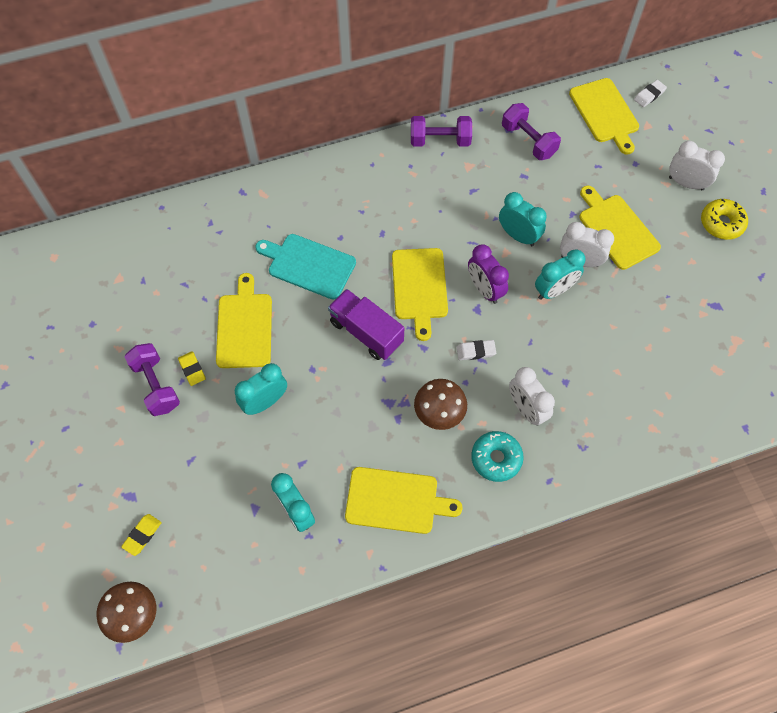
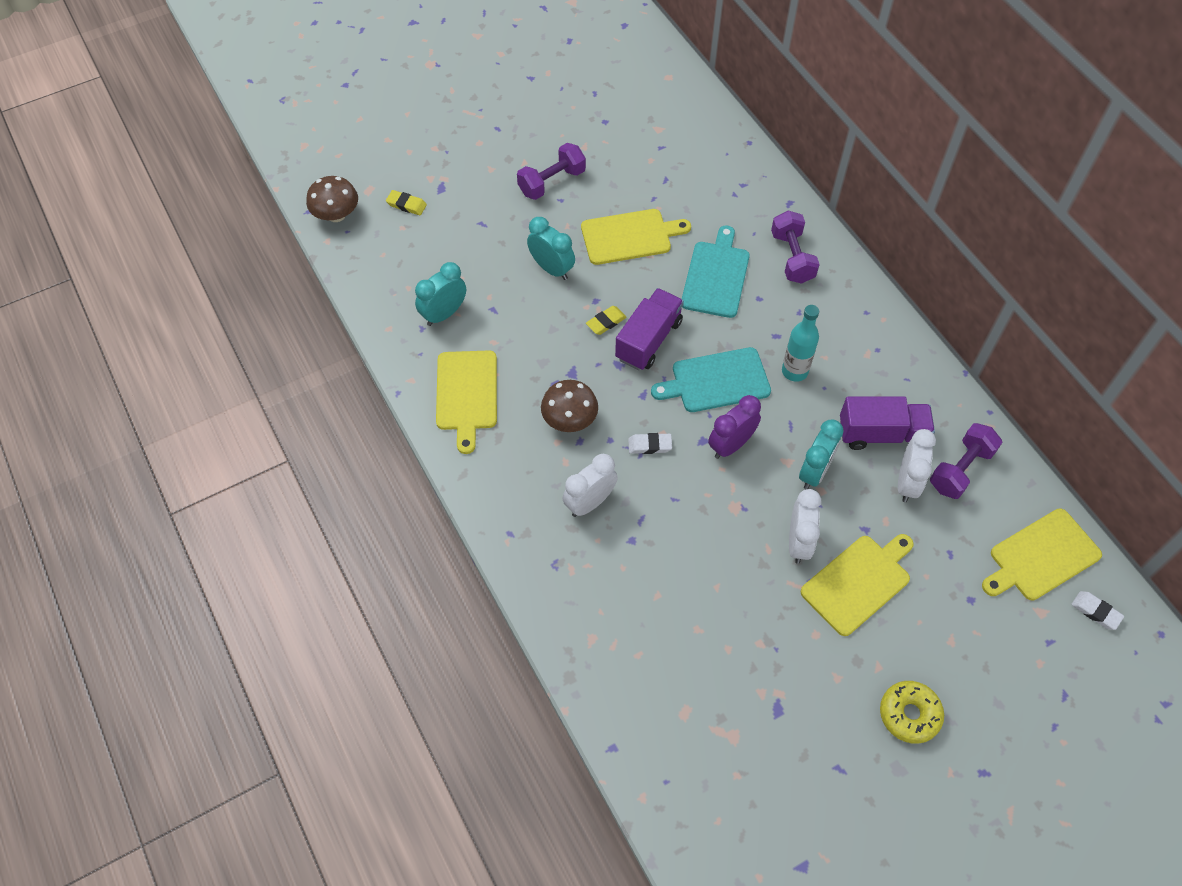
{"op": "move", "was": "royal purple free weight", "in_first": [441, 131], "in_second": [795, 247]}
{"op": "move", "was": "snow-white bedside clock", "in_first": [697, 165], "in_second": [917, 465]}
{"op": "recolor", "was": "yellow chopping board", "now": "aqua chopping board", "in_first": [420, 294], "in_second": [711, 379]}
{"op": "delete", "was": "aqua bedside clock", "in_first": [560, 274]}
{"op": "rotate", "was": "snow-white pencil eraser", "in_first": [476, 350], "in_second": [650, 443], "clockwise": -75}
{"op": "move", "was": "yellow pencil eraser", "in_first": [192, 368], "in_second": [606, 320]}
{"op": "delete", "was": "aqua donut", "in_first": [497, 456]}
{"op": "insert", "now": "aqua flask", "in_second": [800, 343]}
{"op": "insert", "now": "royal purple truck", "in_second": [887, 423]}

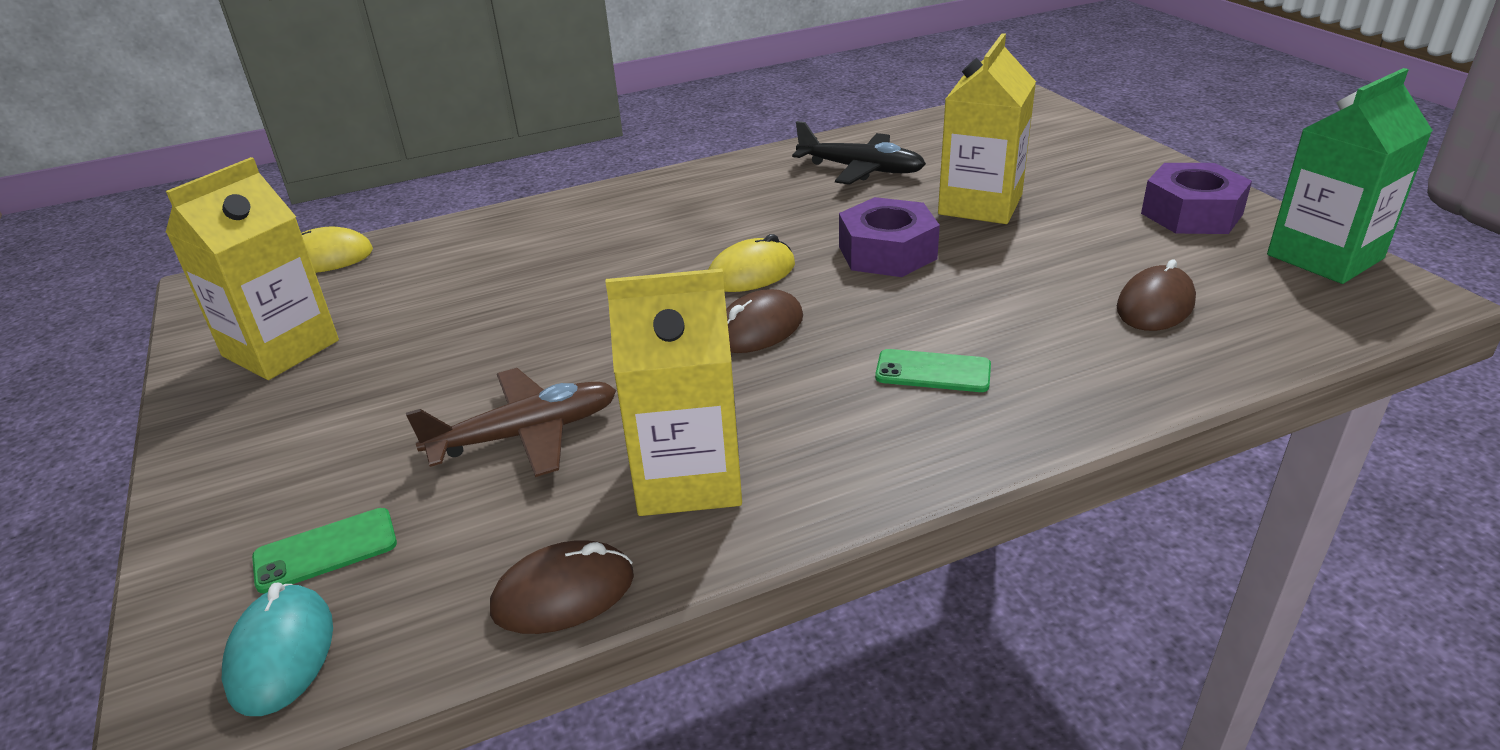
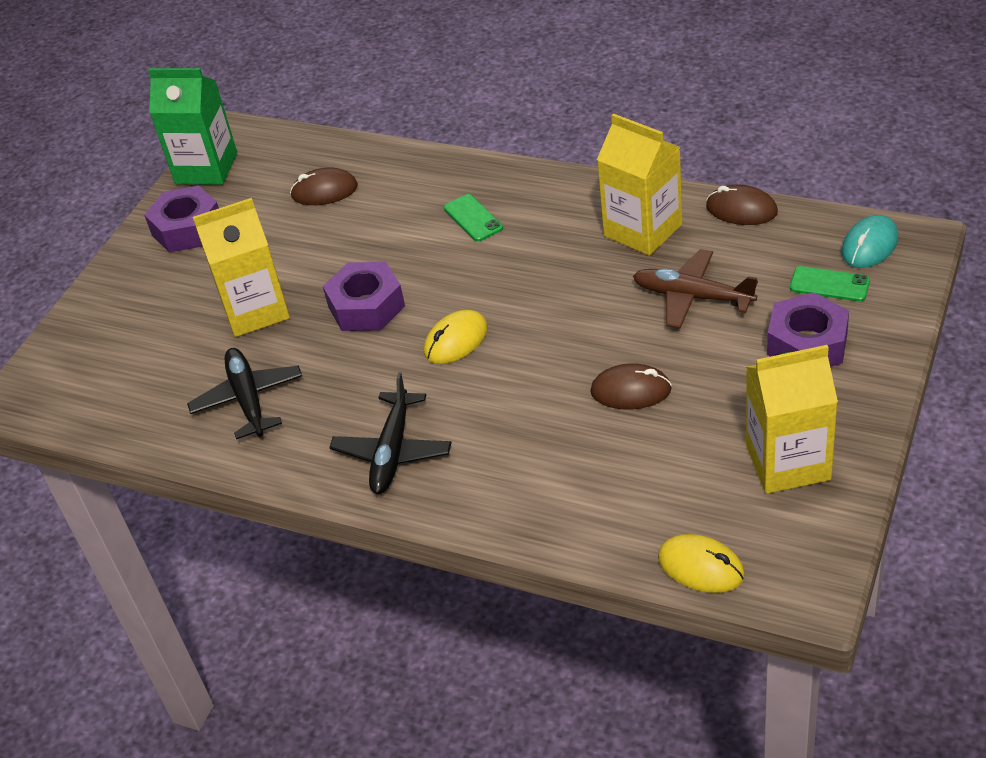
{"op": "rotate", "was": "yellow computer mouse", "in_first": [751, 263], "in_second": [456, 337], "clockwise": -60}
{"op": "move", "was": "brown computer mouse", "in_first": [764, 321], "in_second": [631, 386]}
{"op": "insert", "now": "royal purple hex nut", "in_second": [808, 329]}
{"op": "insert", "now": "jet-black plane", "in_second": [390, 433]}

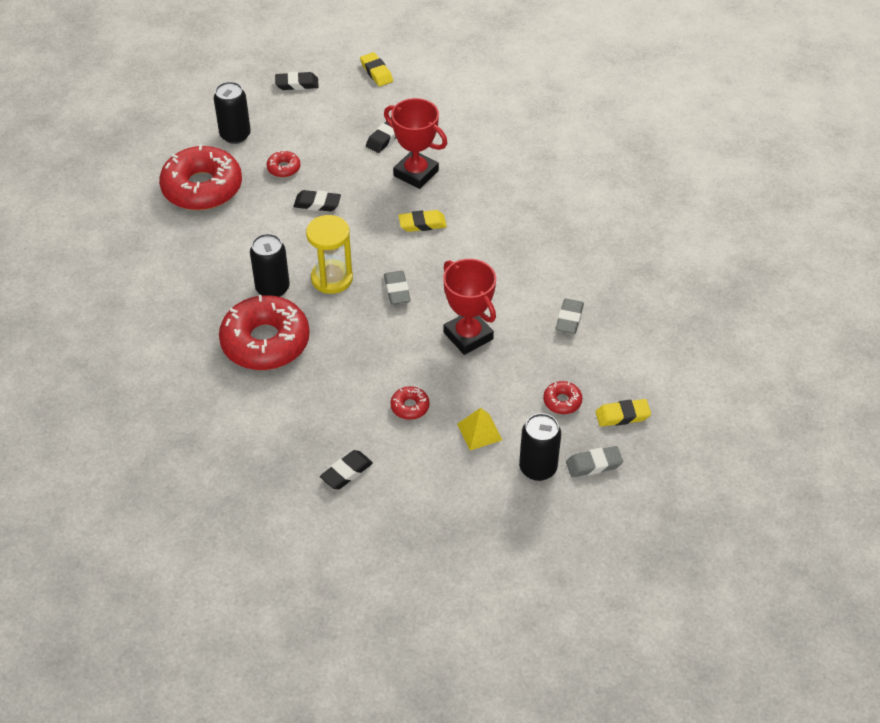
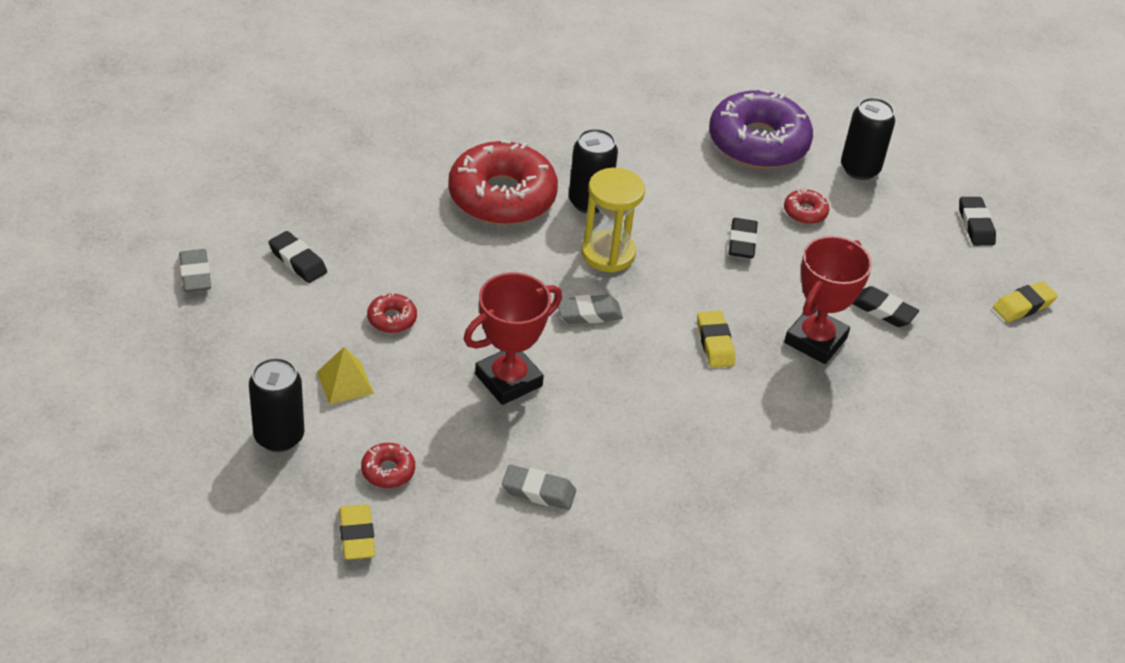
{"op": "recolor", "was": "crimson donut", "now": "royal purple donut", "in_first": [200, 177], "in_second": [761, 129]}
{"op": "move", "was": "gray pencil eraser", "in_first": [594, 461], "in_second": [195, 270]}

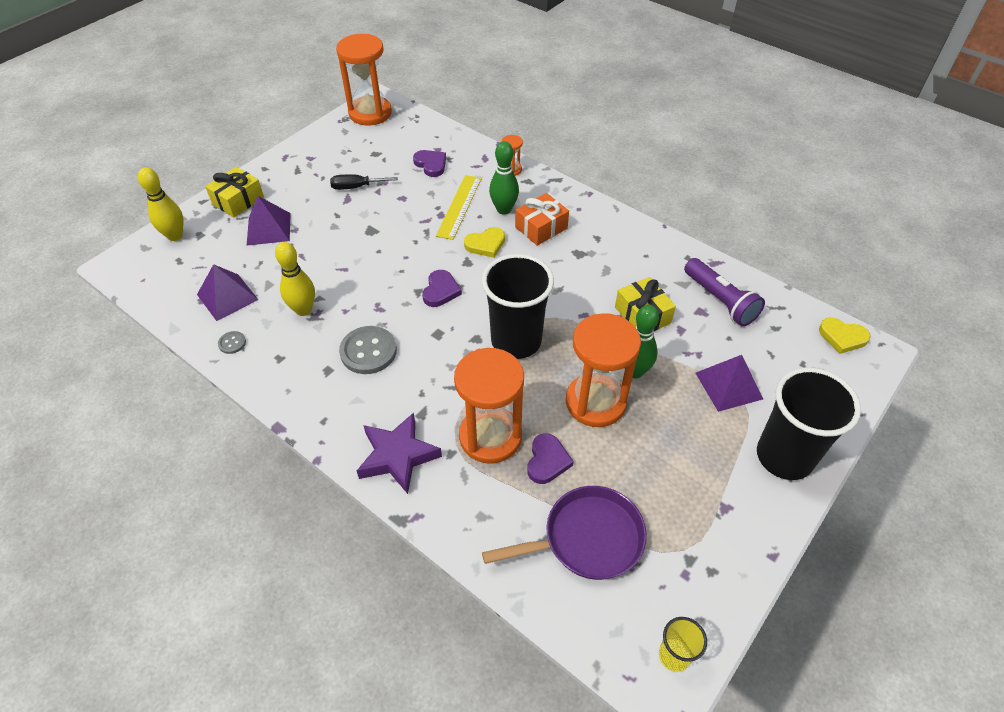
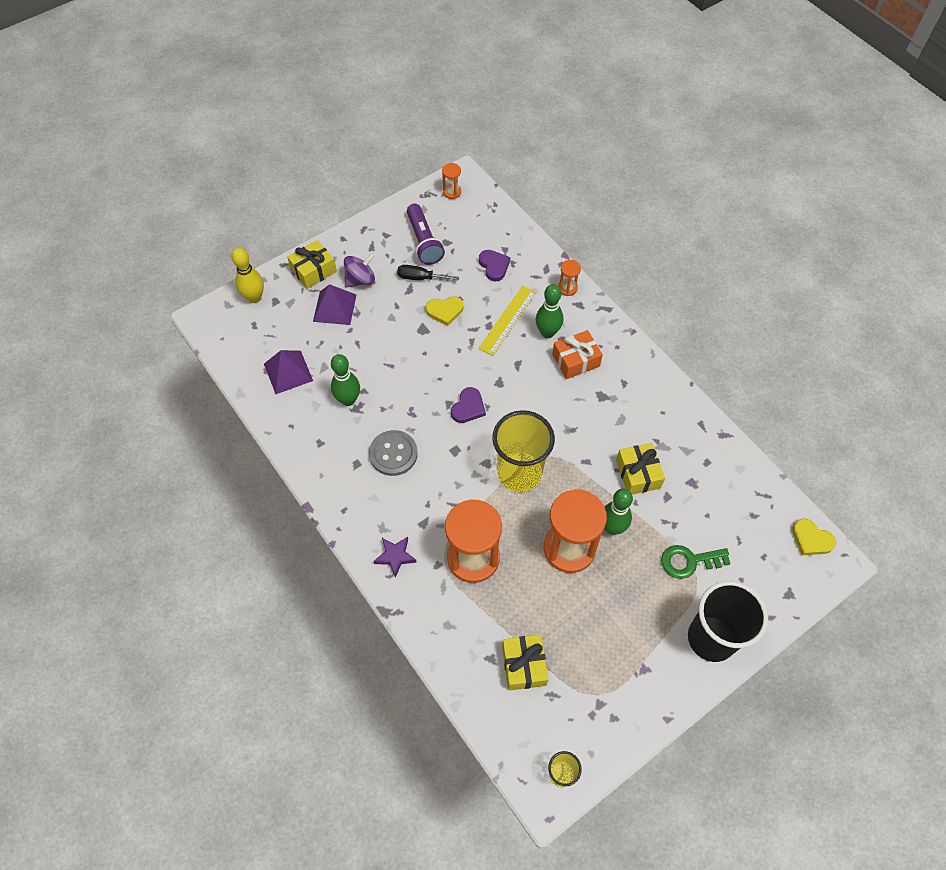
{"op": "resize", "was": "orange hourglass", "in_first": [364, 80], "in_second": [451, 181], "ratio": 0.44}
{"op": "move", "was": "yellow love heart", "in_first": [484, 242], "in_second": [444, 311]}
{"op": "recolor", "was": "yellow tenpin", "now": "emerald tenpin", "in_first": [295, 279], "in_second": [345, 380]}
{"op": "recolor", "was": "jet-black beaker", "now": "yellow beaker", "in_first": [518, 306], "in_second": [523, 451]}
{"op": "move", "was": "royal purple pocket torch", "in_first": [724, 292], "in_second": [426, 234]}
{"op": "delete", "was": "gray button", "in_first": [232, 342]}
{"op": "replace", "was": "royal purple pyramid shape", "now": "emerald key", "in_first": [729, 383], "in_second": [696, 562]}
{"op": "resize", "was": "royal purple five-pointed star", "in_first": [399, 453], "in_second": [395, 557], "ratio": 0.61}
{"op": "delete", "was": "royal purple love heart", "in_first": [550, 458]}
{"op": "replace", "was": "royal purple pan", "now": "yellow wrapped gift", "in_first": [564, 533], "in_second": [525, 663]}
{"op": "insert", "now": "royal purple toy top", "in_second": [359, 270]}

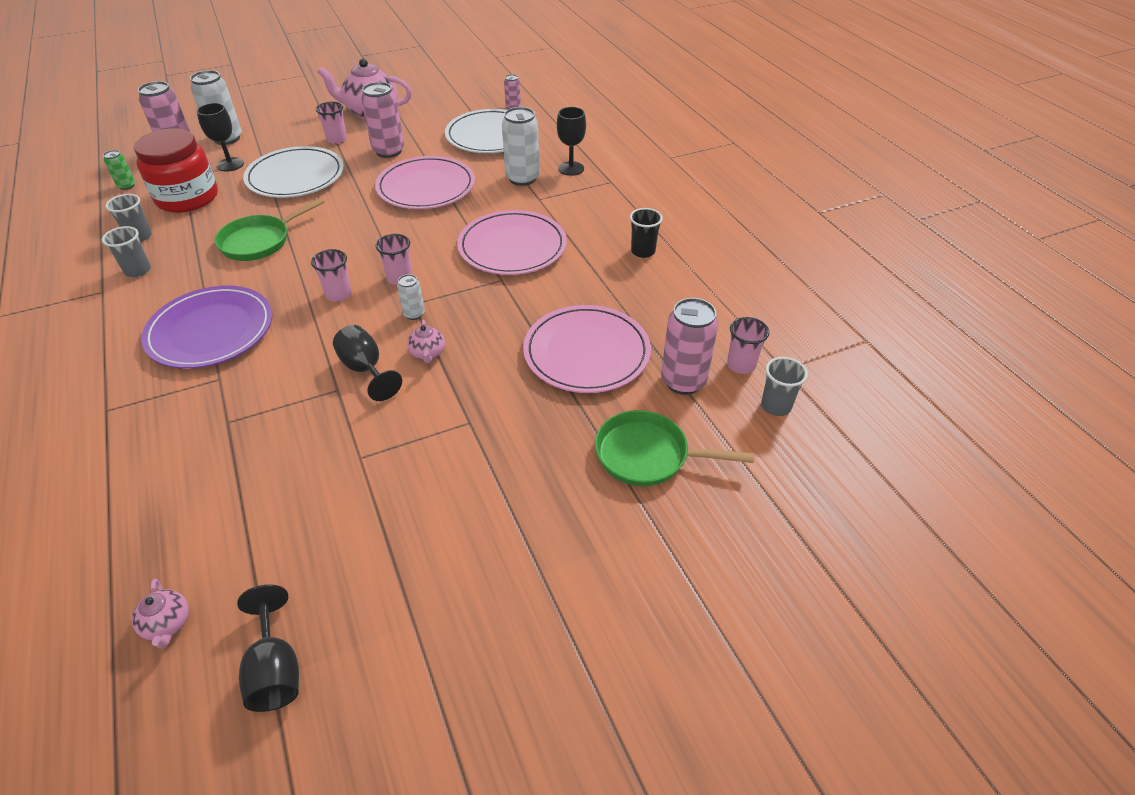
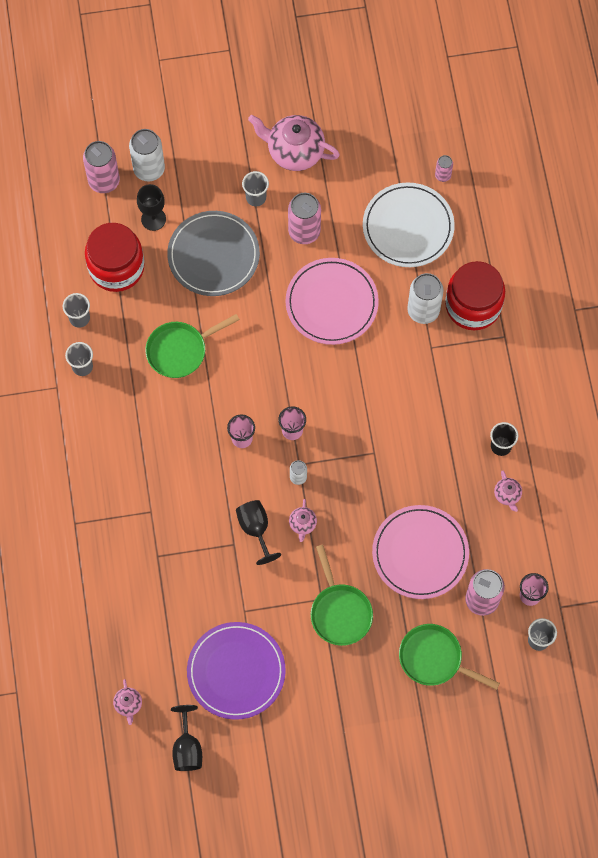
{"op": "recolor", "was": "pink beaker", "now": "gray beaker", "in_first": [331, 122], "in_second": [255, 188]}
{"op": "replace", "was": "jet-black wine glass", "now": "crimson jar", "in_first": [571, 141], "in_second": [475, 295]}
{"op": "recolor", "was": "snow-white dinner plate", "now": "gray dinner plate", "in_first": [293, 172], "in_second": [213, 253]}
{"op": "delete", "was": "emerald can", "in_first": [119, 170]}
{"op": "delete", "was": "pink dinner plate", "in_first": [512, 242]}
{"op": "move", "was": "royal purple dinner plate", "in_first": [206, 327], "in_second": [236, 671]}
{"op": "insert", "now": "pink china teapot", "in_second": [508, 491]}
{"op": "insert", "now": "emerald pan", "in_second": [342, 595]}

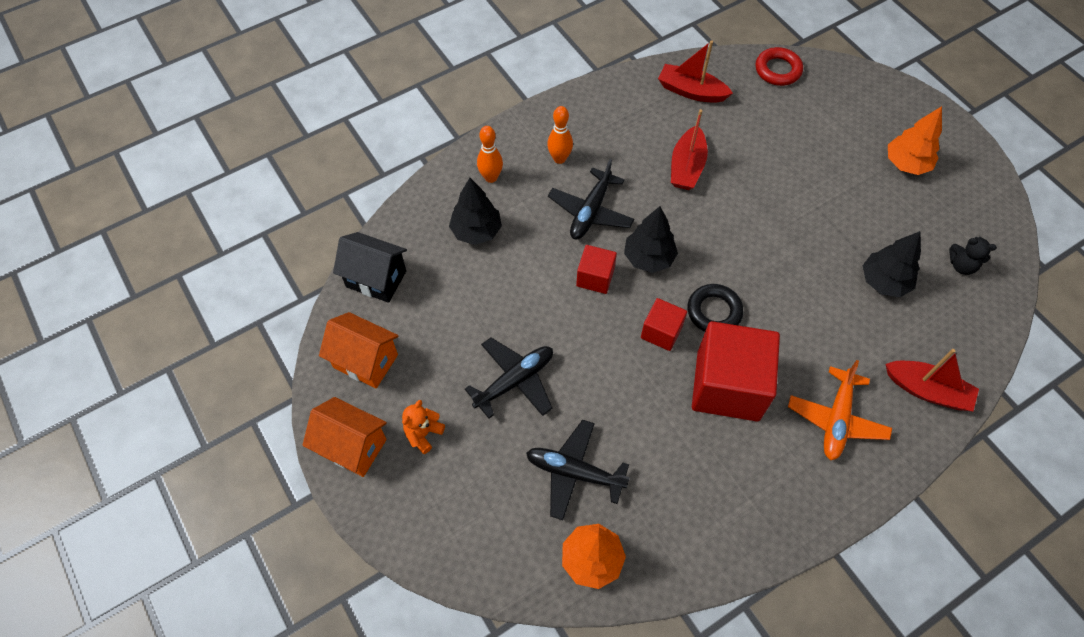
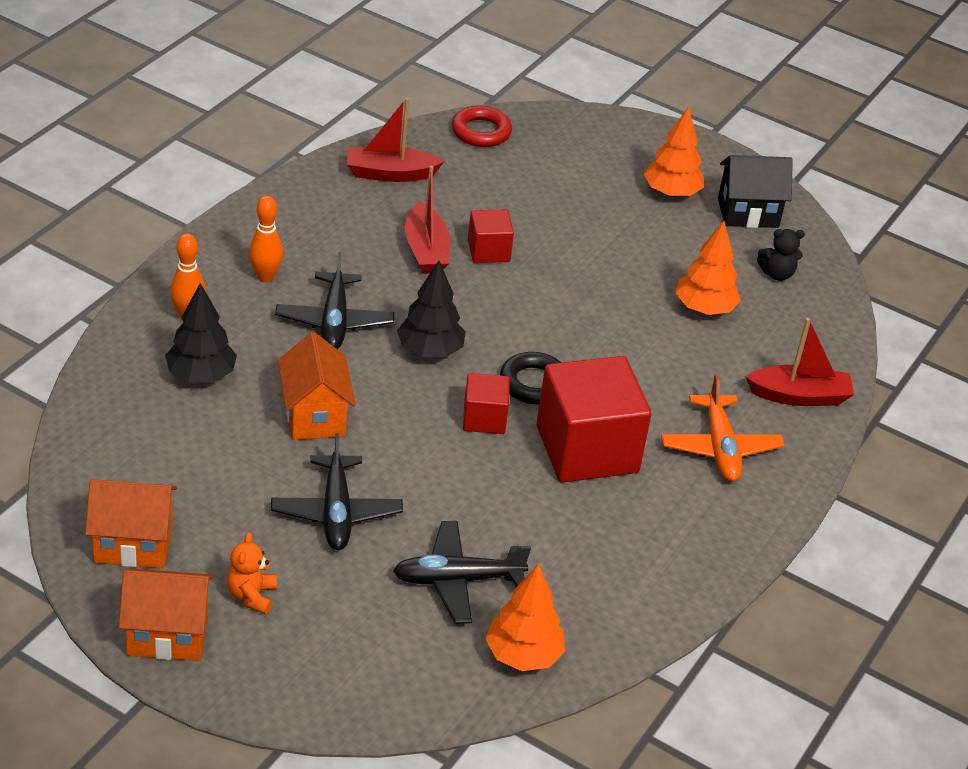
{"op": "recolor", "was": "jet-black fir tree", "now": "orange fir tree", "in_first": [891, 264], "in_second": [708, 268]}
{"op": "move", "was": "jet-black toy house", "in_first": [370, 267], "in_second": [755, 191]}
{"op": "move", "was": "crimson block", "in_first": [596, 269], "in_second": [491, 236]}
{"op": "rotate", "was": "jet-black plane", "in_first": [509, 378], "in_second": [337, 491], "clockwise": 150}
{"op": "insert", "now": "orange toy house", "in_second": [317, 386]}

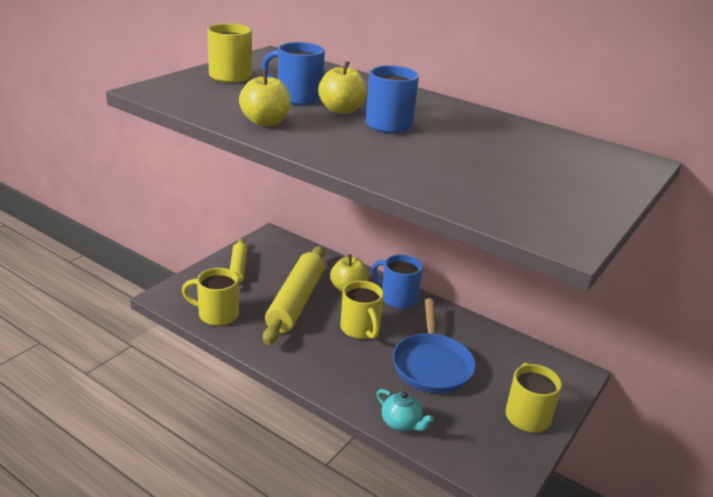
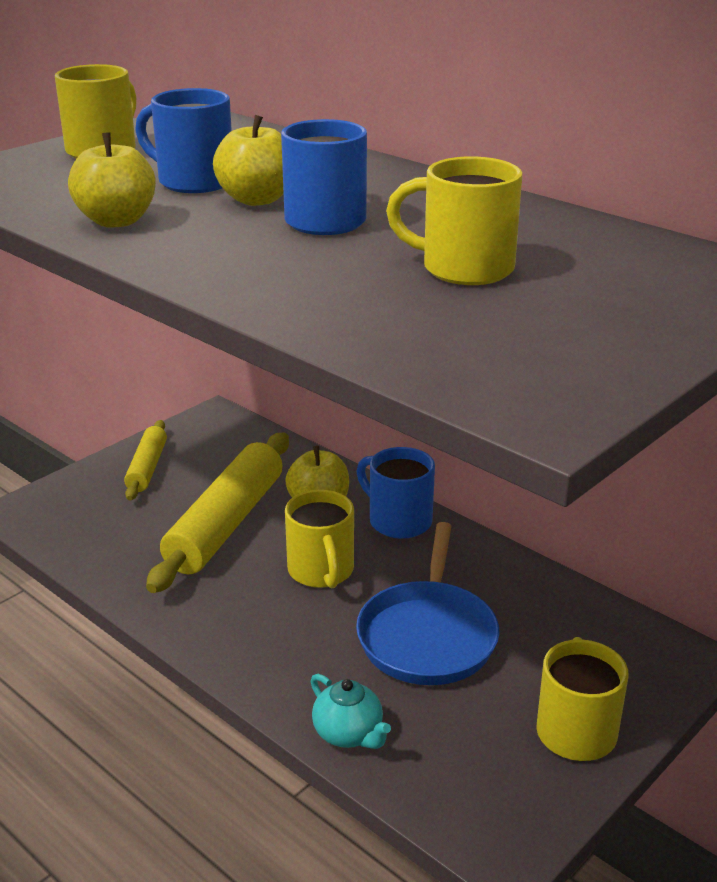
{"op": "move", "was": "yellow mug", "in_first": [210, 297], "in_second": [454, 220]}

